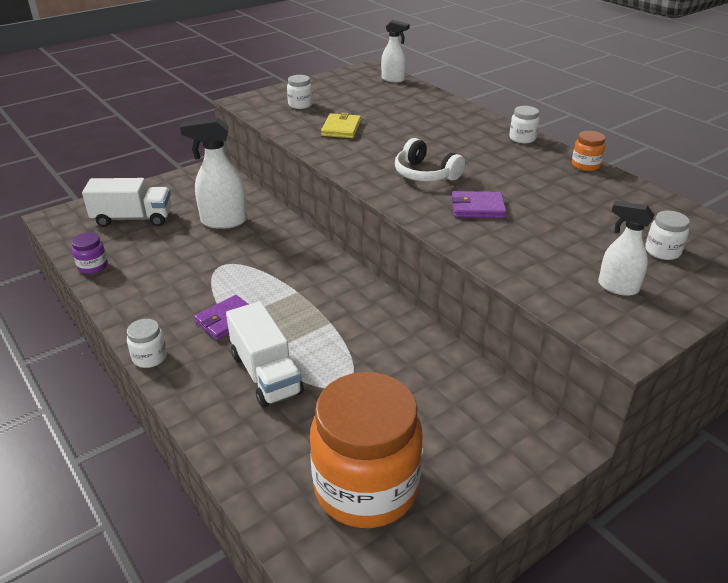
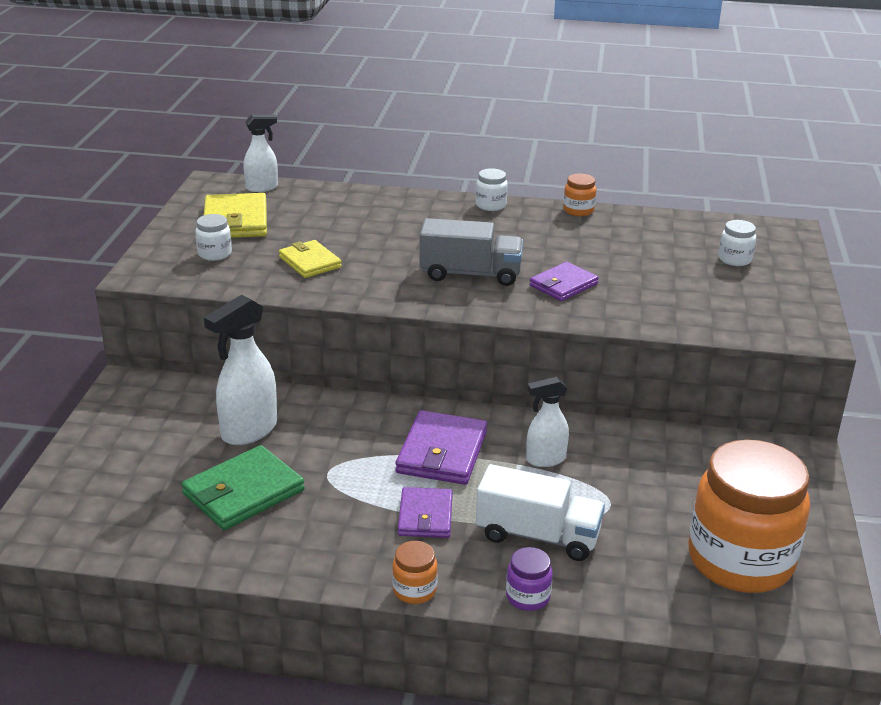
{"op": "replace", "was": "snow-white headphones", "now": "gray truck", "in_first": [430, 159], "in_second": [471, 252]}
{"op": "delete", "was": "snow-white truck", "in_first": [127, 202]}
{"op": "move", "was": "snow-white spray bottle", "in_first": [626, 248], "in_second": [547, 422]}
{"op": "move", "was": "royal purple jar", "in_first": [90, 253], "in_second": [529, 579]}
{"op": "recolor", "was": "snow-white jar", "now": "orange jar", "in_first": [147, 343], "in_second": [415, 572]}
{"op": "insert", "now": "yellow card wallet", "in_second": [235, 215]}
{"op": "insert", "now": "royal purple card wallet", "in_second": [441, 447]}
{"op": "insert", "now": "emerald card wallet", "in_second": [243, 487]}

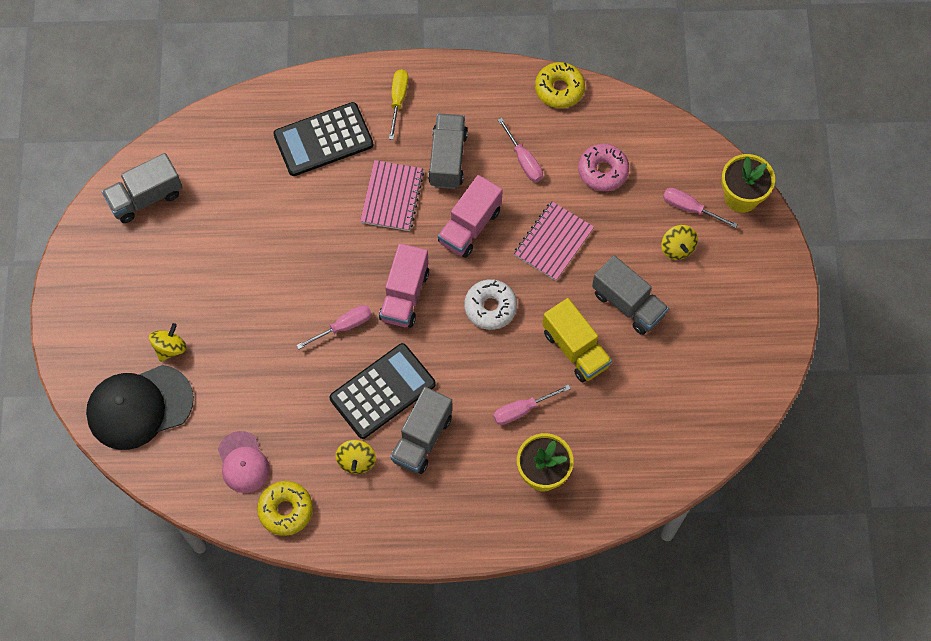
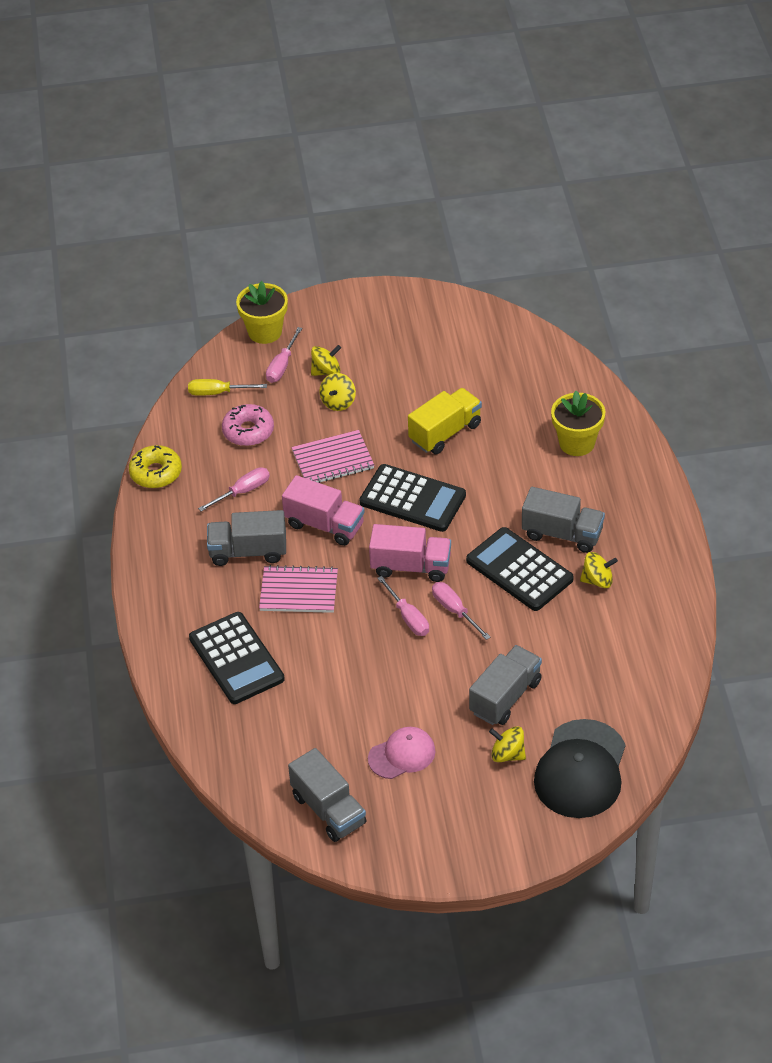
{"op": "move", "was": "yellow flat screwdriver", "in_first": [398, 104], "in_second": [227, 387]}
{"op": "rotate", "was": "pink notebook", "in_first": [554, 241], "in_second": [333, 456], "clockwise": -45}
{"op": "move", "was": "gray truck", "in_first": [630, 295], "in_second": [505, 685]}
{"op": "replace", "was": "snow-white donut", "now": "jet-black calculator", "in_first": [490, 304], "in_second": [412, 498]}
{"op": "rotate", "was": "jet-black peaked cap", "in_first": [140, 407], "in_second": [580, 768], "clockwise": 45}
{"op": "move", "was": "pink flat screwdriver", "in_first": [532, 404], "in_second": [403, 606]}
{"op": "move", "was": "pink peaked cap", "in_first": [244, 462], "in_second": [401, 753]}
{"op": "delete", "was": "yellow donut", "in_first": [285, 508]}
{"op": "insert", "now": "yellow toy top", "in_second": [337, 392]}

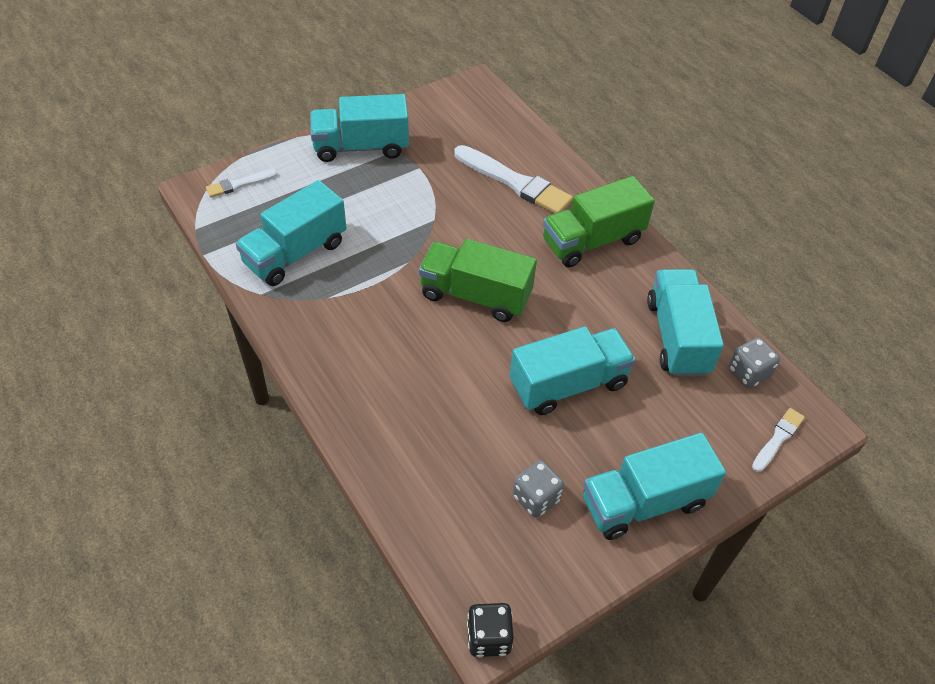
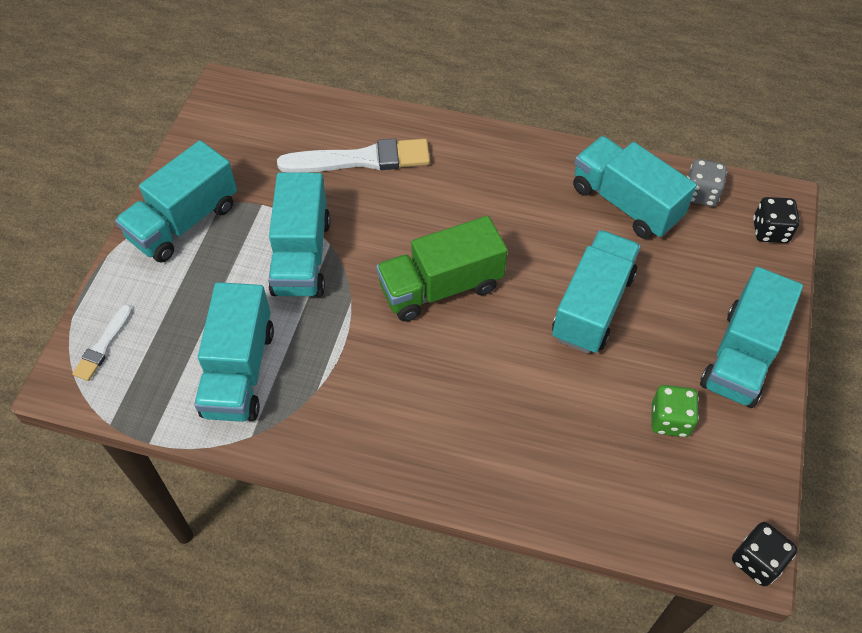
{"op": "delete", "was": "emerald truck", "in_first": [599, 221]}
{"op": "replace", "was": "snow-white paint brush", "now": "jet-black dice", "in_first": [778, 440], "in_second": [776, 220]}
{"op": "recolor", "was": "gray dice", "now": "emerald dice", "in_first": [538, 489], "in_second": [675, 411]}
{"op": "insert", "now": "aqua truck", "in_second": [299, 234]}

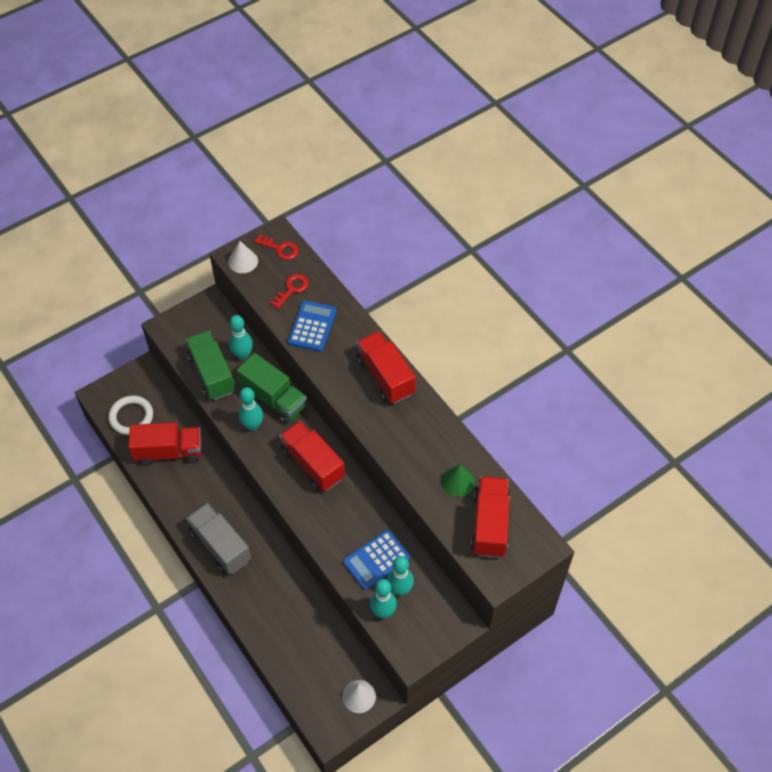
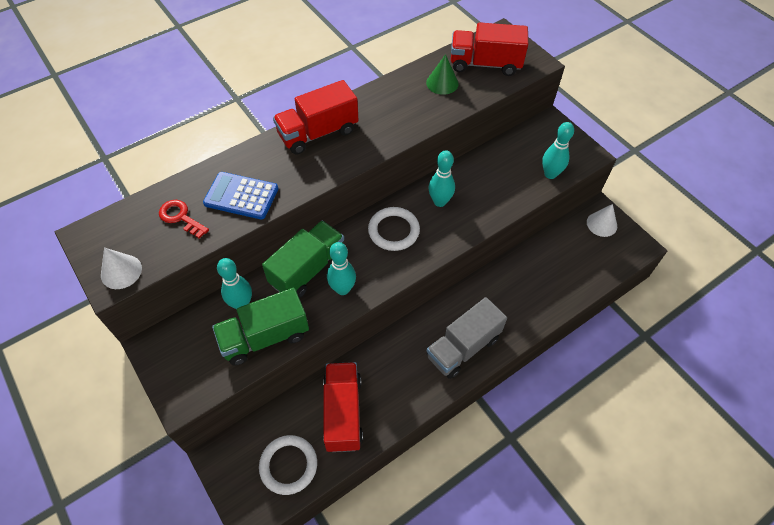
{"op": "delete", "was": "crimson key", "in_first": [277, 247]}
{"op": "replace", "was": "crimson truck", "now": "snow-white ring", "in_first": [312, 456], "in_second": [394, 229]}
{"op": "delete", "was": "cobalt calculator", "in_first": [376, 560]}
{"op": "move", "was": "aqua tenpin", "in_first": [400, 576], "in_second": [442, 178]}

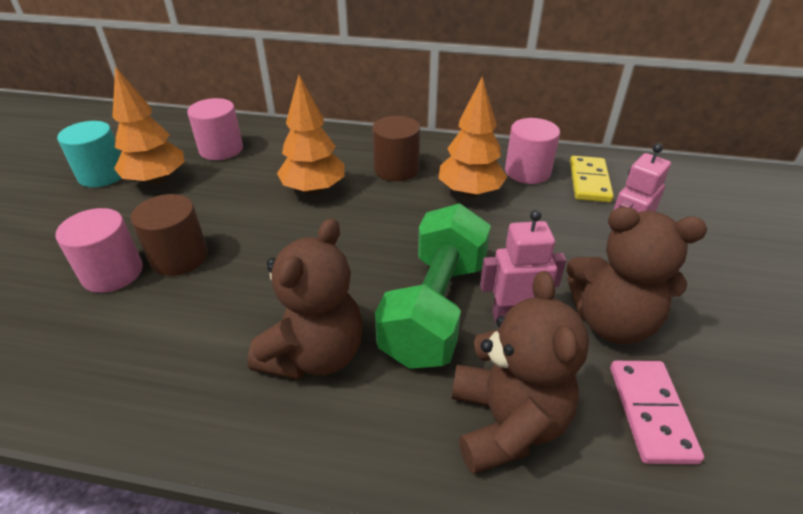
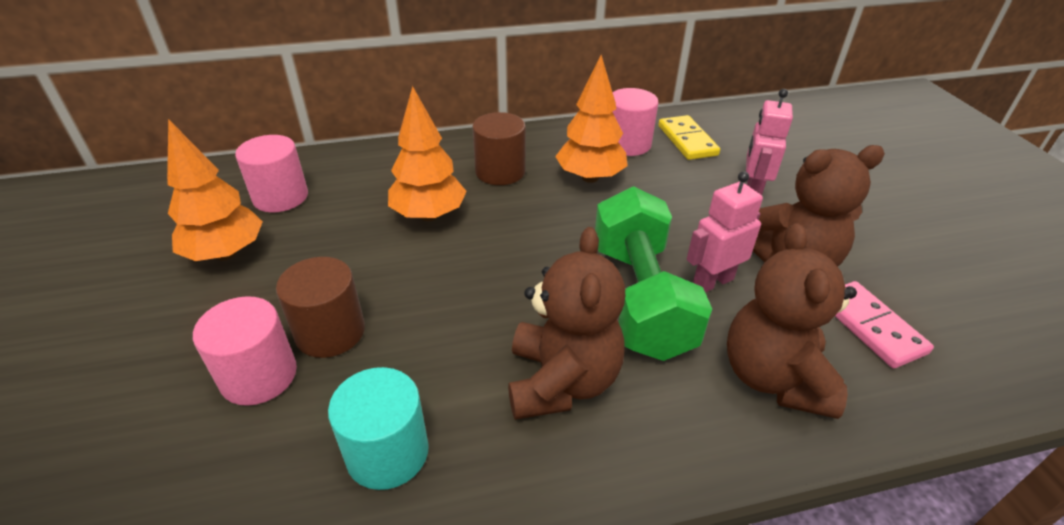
{"op": "move", "was": "aqua cylinder", "in_first": [89, 154], "in_second": [378, 428]}
{"op": "rotate", "was": "brown teddy", "in_first": [520, 372], "in_second": [792, 321], "clockwise": -150}

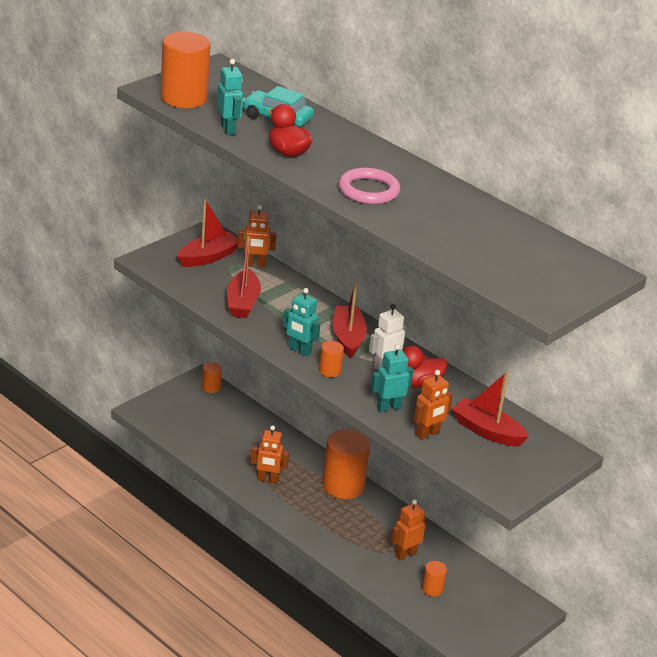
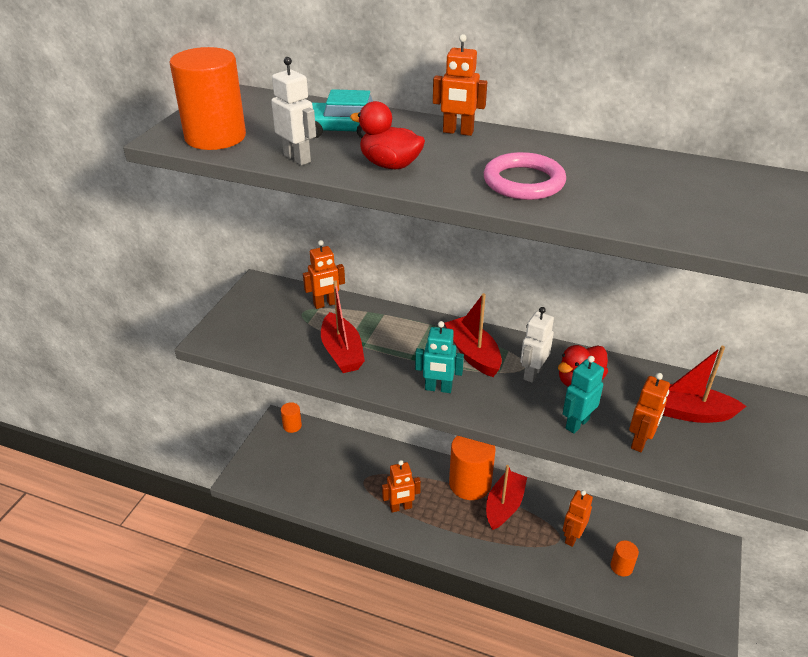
{"op": "recolor", "was": "aqua toy robot", "now": "snow-white toy robot", "in_first": [230, 97], "in_second": [293, 111]}
{"op": "move", "was": "crimson sailboat", "in_first": [207, 233], "in_second": [506, 497]}
{"op": "delete", "was": "orange cylinder", "in_first": [331, 359]}
{"op": "insert", "now": "orange toy robot", "in_second": [460, 85]}

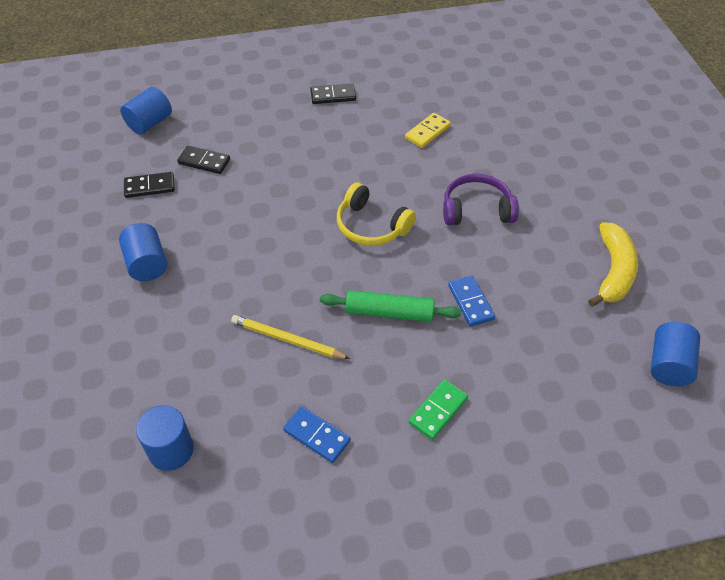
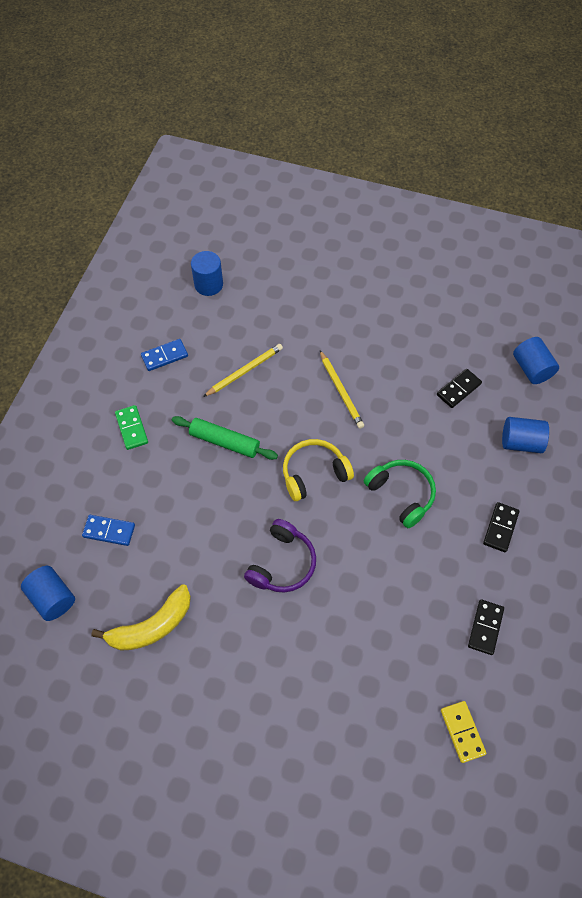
{"op": "move", "was": "yellow domino tile", "in_first": [428, 130], "in_second": [463, 732]}
{"op": "move", "was": "jet-black domino tile", "in_first": [149, 185], "in_second": [486, 627]}
{"op": "rotate", "was": "yellow toy banana", "in_first": [613, 264], "in_second": [141, 617], "clockwise": -75}
{"op": "move", "was": "cobalt cylinder", "in_first": [143, 252], "in_second": [525, 435]}
{"op": "move", "was": "cobalt domino tile", "in_first": [471, 301], "in_second": [108, 530]}
{"op": "rotate", "was": "emerald dough roller", "in_first": [390, 306], "in_second": [225, 438], "clockwise": 75}
{"op": "insert", "now": "yellow wooden pencil", "in_second": [342, 389]}
{"op": "insert", "now": "emerald headphones", "in_second": [400, 494]}

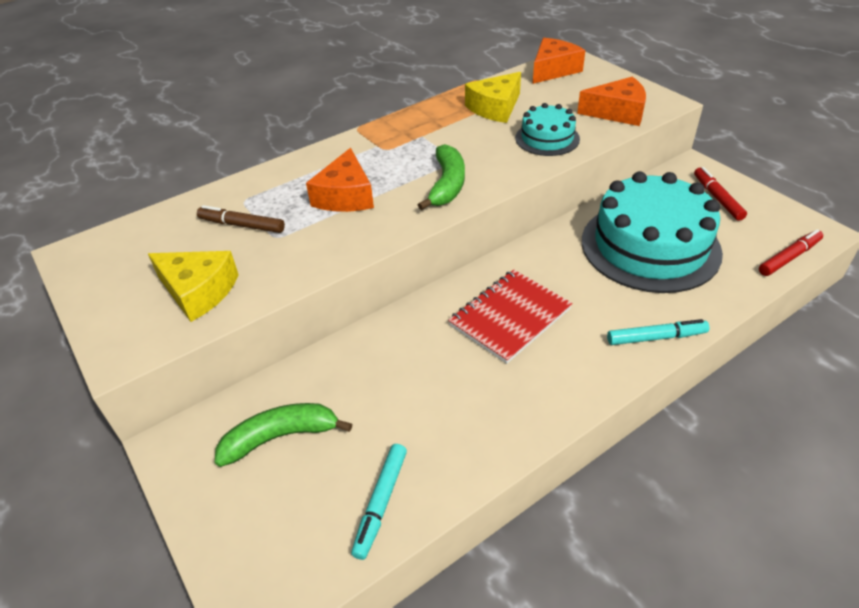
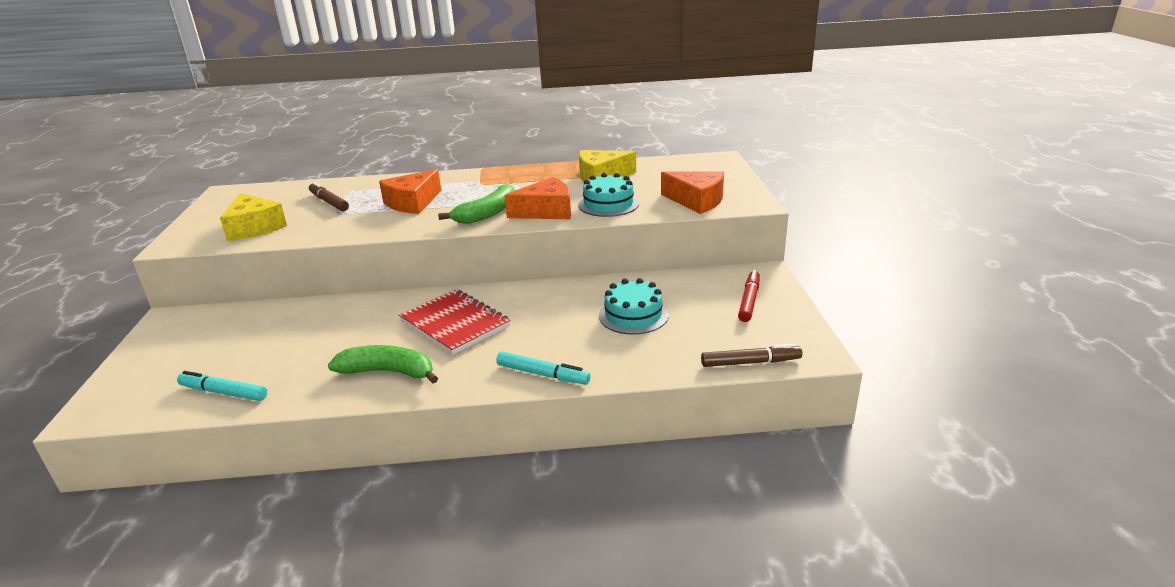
{"op": "move", "was": "orange cheese wedge", "in_first": [559, 61], "in_second": [537, 198]}
{"op": "resize", "was": "aqua gateau", "in_first": [652, 232], "in_second": [634, 306], "ratio": 0.5}
{"op": "recolor", "was": "crimson marker", "now": "brown marker", "in_first": [791, 252], "in_second": [751, 355]}
{"op": "rotate", "was": "crimson notebook", "in_first": [510, 317], "in_second": [455, 322], "clockwise": 60}
{"op": "move", "was": "emerald toy banana", "in_first": [283, 435], "in_second": [383, 364]}
{"op": "rotate", "was": "aqua marker", "in_first": [379, 502], "in_second": [222, 386], "clockwise": 60}

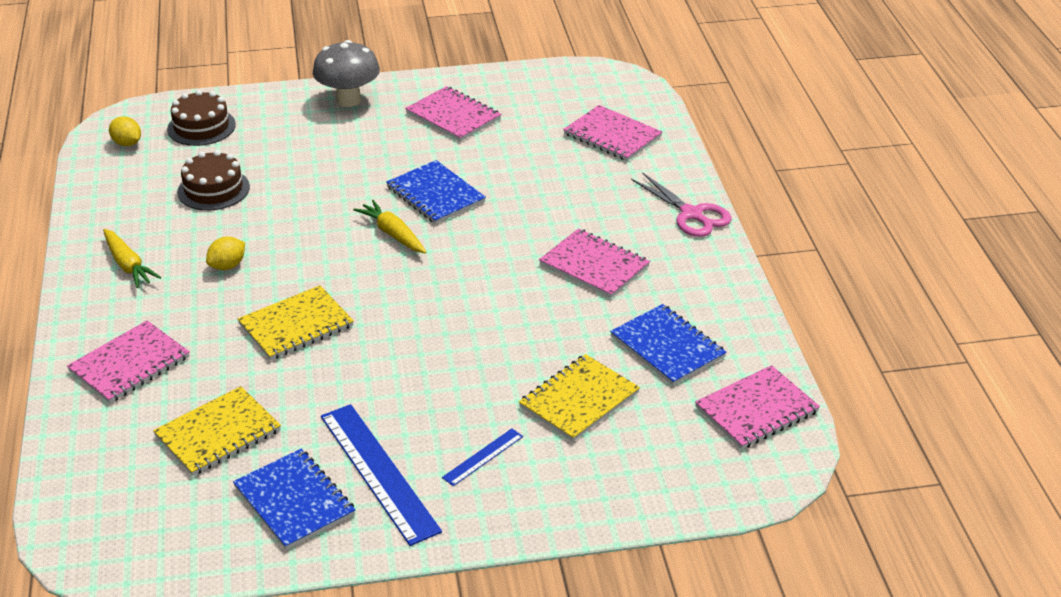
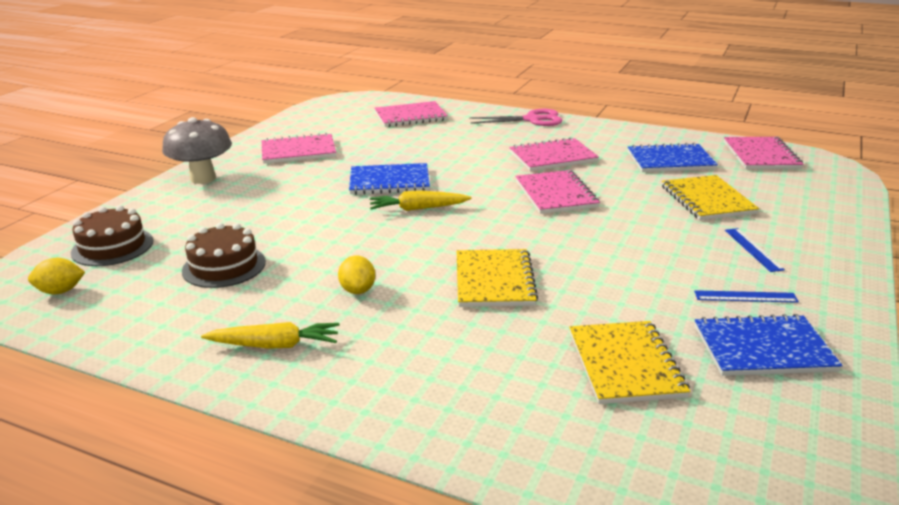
{"op": "move", "was": "pink notebook", "in_first": [128, 361], "in_second": [557, 192]}
{"op": "resize", "was": "cobalt ruler", "in_first": [381, 475], "in_second": [746, 296], "ratio": 0.48}

